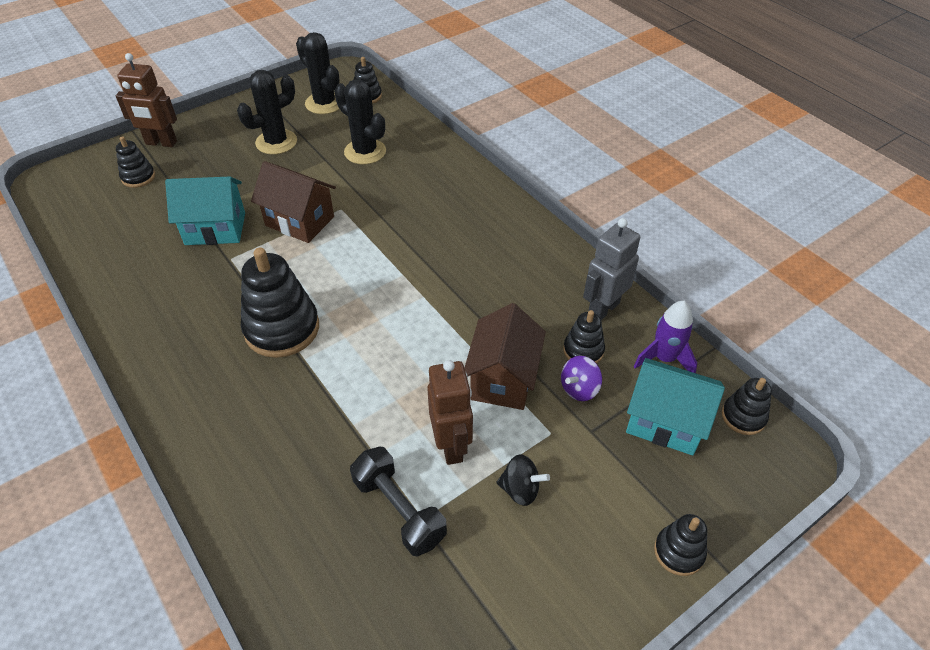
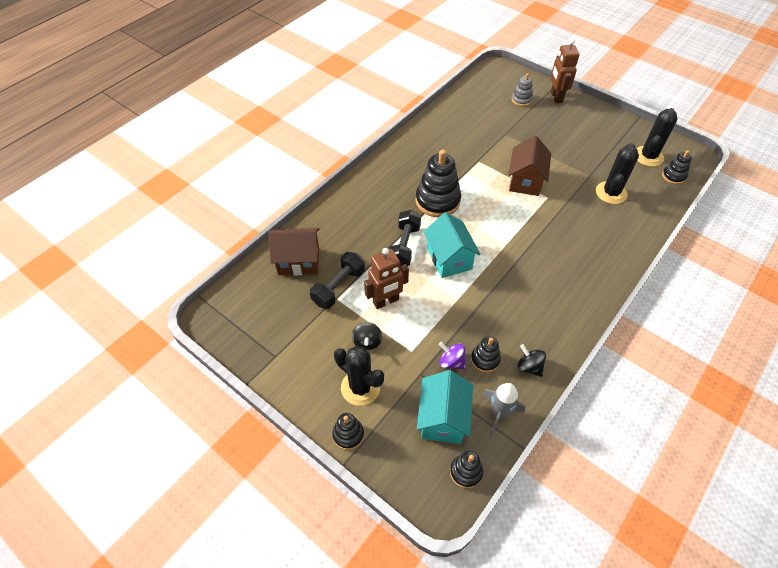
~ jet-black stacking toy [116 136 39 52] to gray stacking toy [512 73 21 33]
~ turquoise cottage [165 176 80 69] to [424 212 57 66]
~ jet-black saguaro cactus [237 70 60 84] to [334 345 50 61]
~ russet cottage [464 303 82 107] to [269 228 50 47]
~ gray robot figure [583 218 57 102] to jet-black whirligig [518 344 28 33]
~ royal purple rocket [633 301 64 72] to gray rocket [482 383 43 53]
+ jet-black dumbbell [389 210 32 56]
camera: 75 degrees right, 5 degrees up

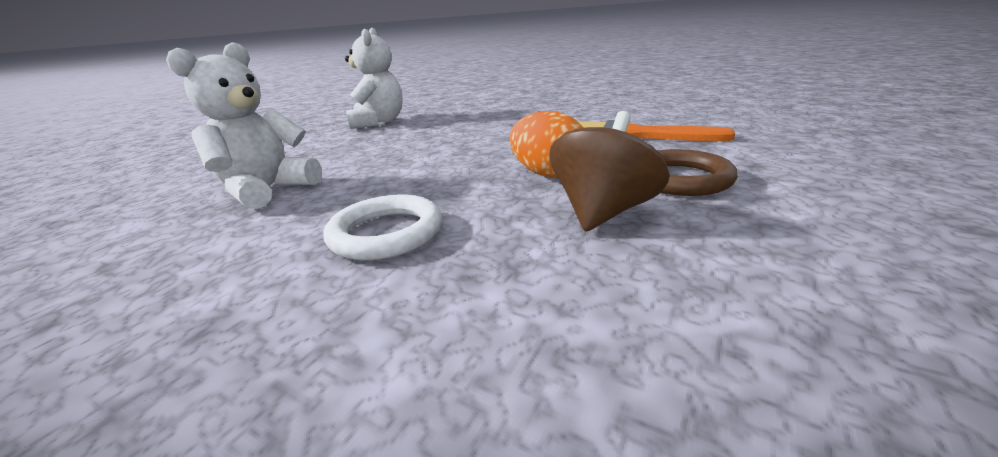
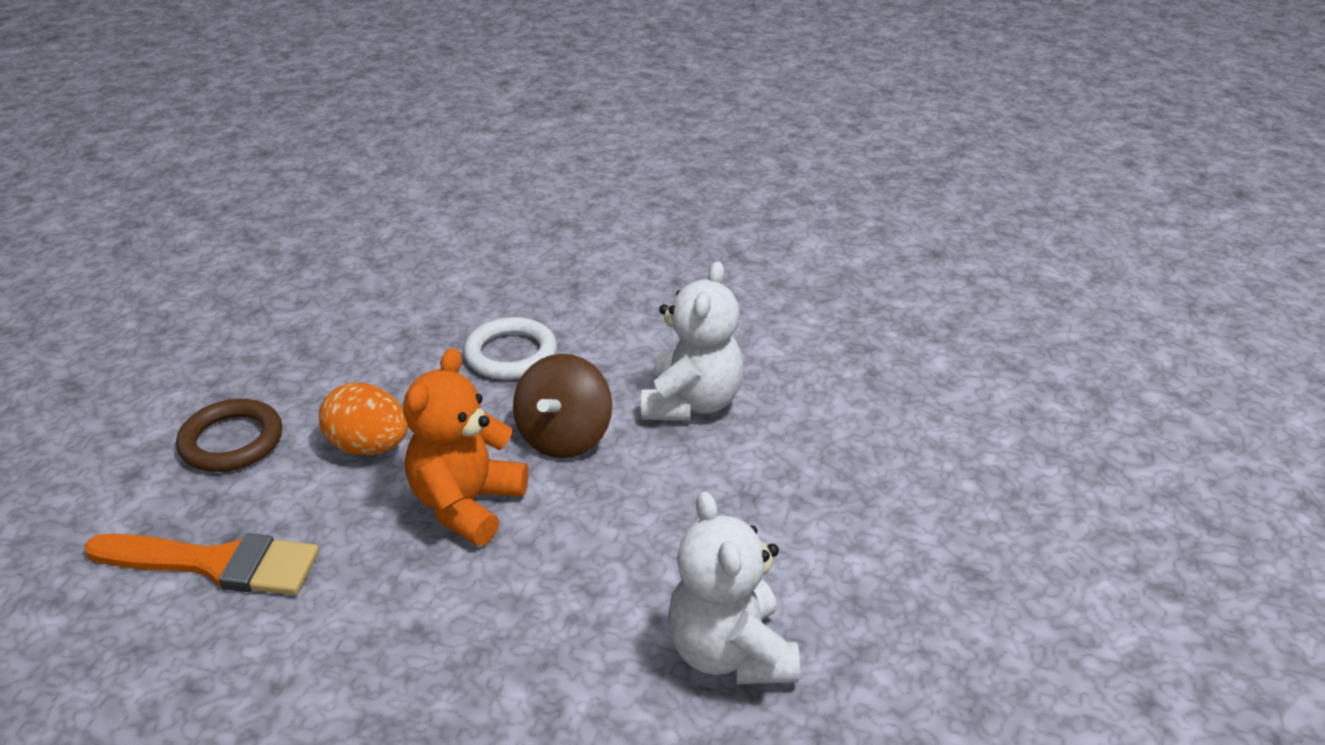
~ russet whirligig [550 111 120 120] to [513 354 99 104]
+ orange teddy [403 348 125 198]
camera: 165 degrees right, 10 degrees up

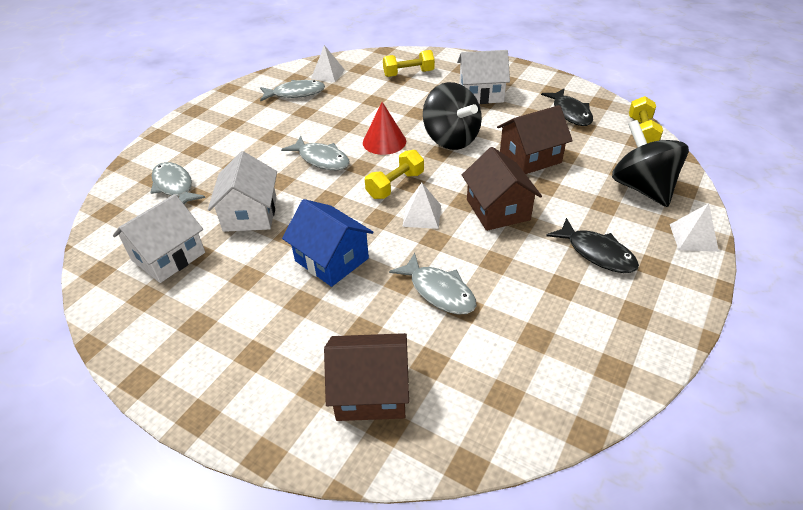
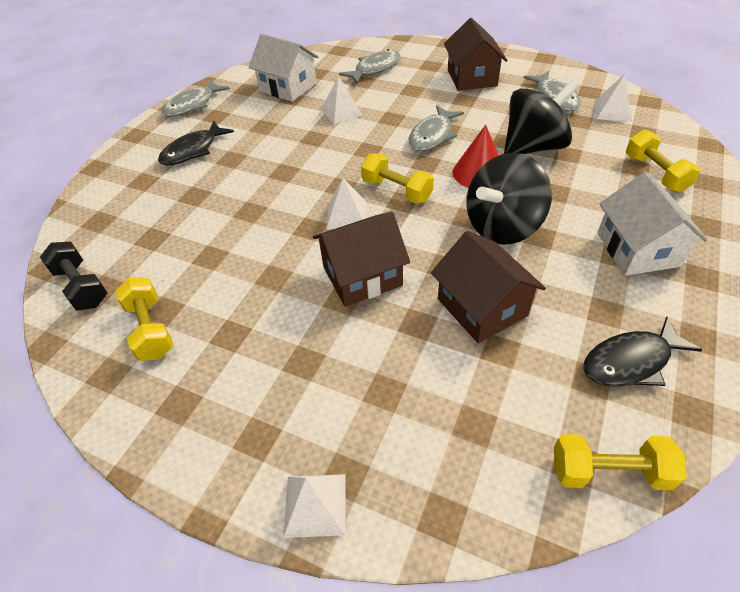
~ pure white cottage [208 151 69 81] to pure white pyramid [321 76 42 48]
- cobalt cottage [282 199 92 88]
~ russet cottage [324 333 85 88] to [444 18 64 73]
~ gray fish [389 253 87 62] to [161 80 69 37]
~ jet-black fish [546 218 93 55] to [158 121 76 44]
~ jet-black whirligig [612 120 77 87] to [504 79 76 75]
+ jet-black dumbbell [40 242 67 68]
+ yellow dumbbell [115 278 58 83]
camera: 85 degrees right, 5 degrees up

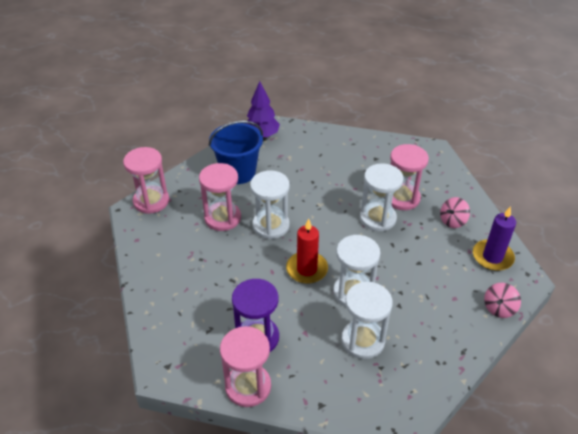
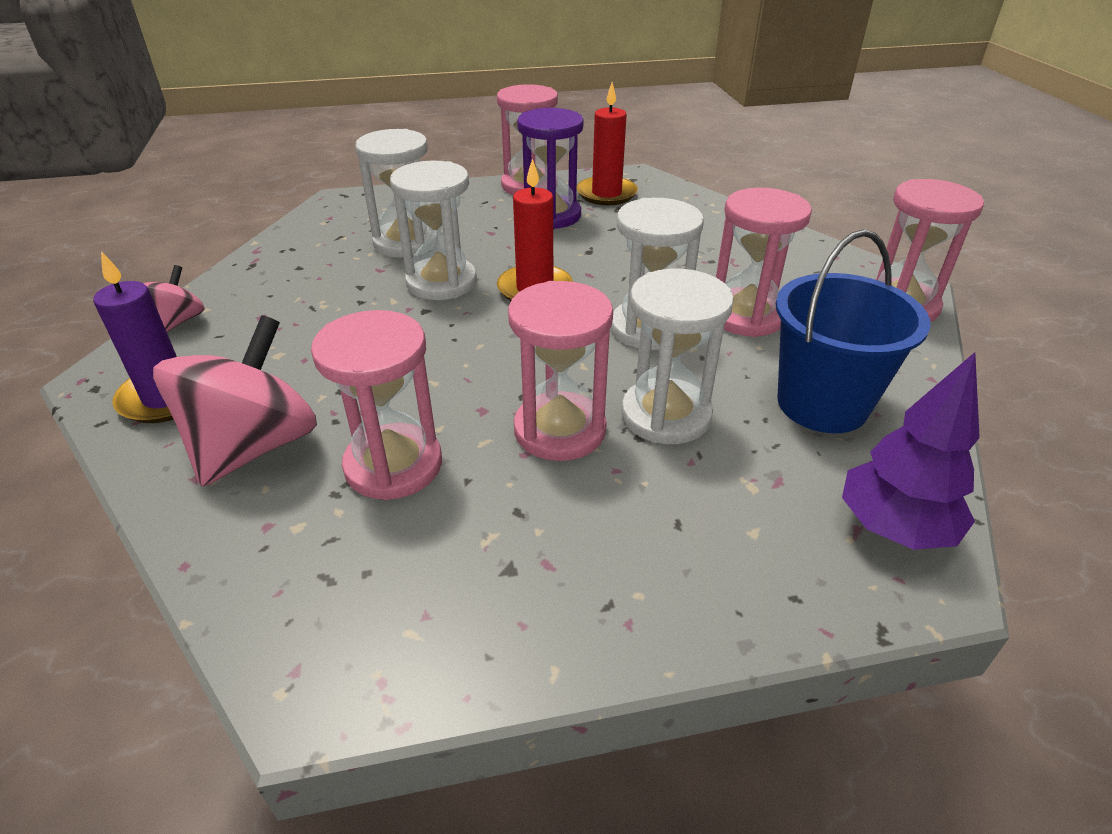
~ pure white sand timer [360 163 44 68] to [621 269 113 175]
~ rose-pink whirligig [440 197 30 31] = [153 315 164 172] x1.91
+ rose-pink sand timer [508 281 105 180]
+ scarlet pillar candle [577 82 61 123]
camera: 155 degrees right, 5 degrees down

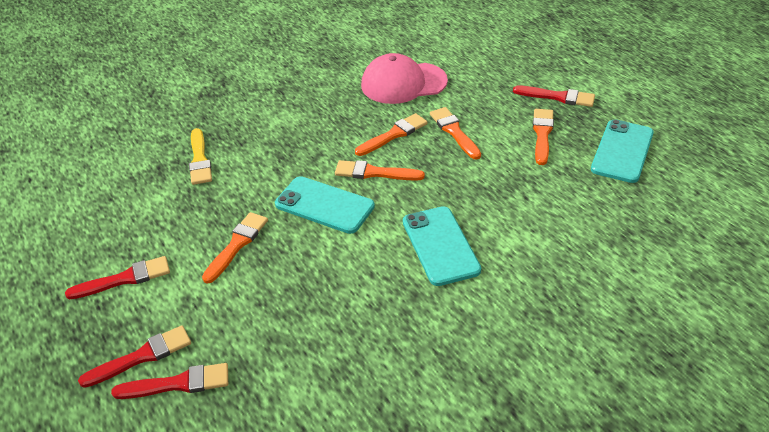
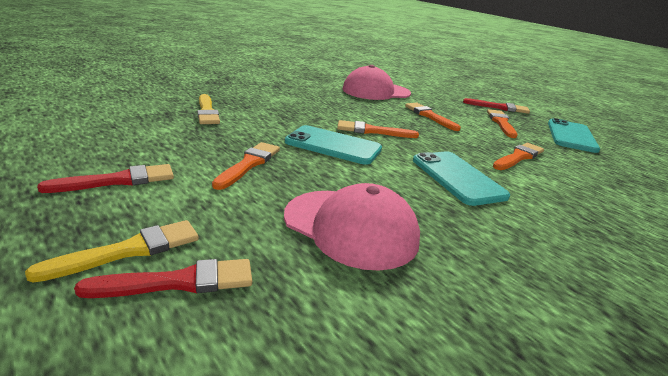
~ scarlet paint brush [78 325 113 63] to yellow paint brush [25 220 174 63]
~ orange paint brush [355 113 73 43] to [493 143 51 27]
+ rose-pink baseball cap [284 183 136 88]
camera: 10 degrees left, 15 degrees down

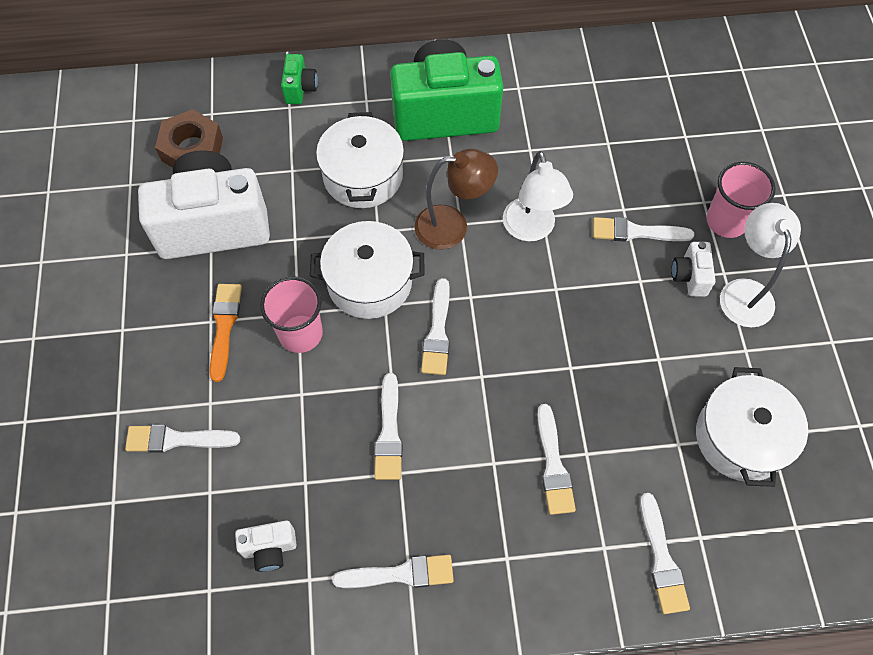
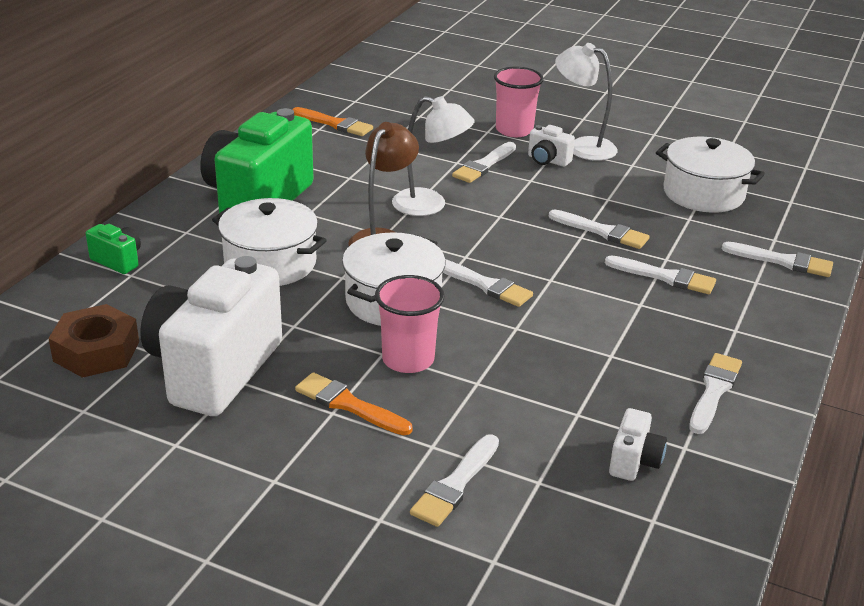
~ pure white paint brush [374 373 28 107] to [549 210 101 39]
+ orange paint brush [292 107 81 29]
camera: 60 degrees left, 30 degrees down

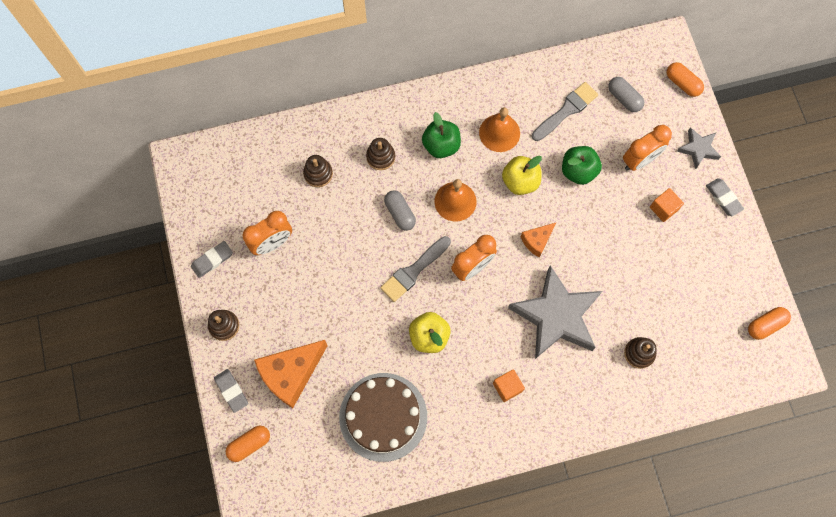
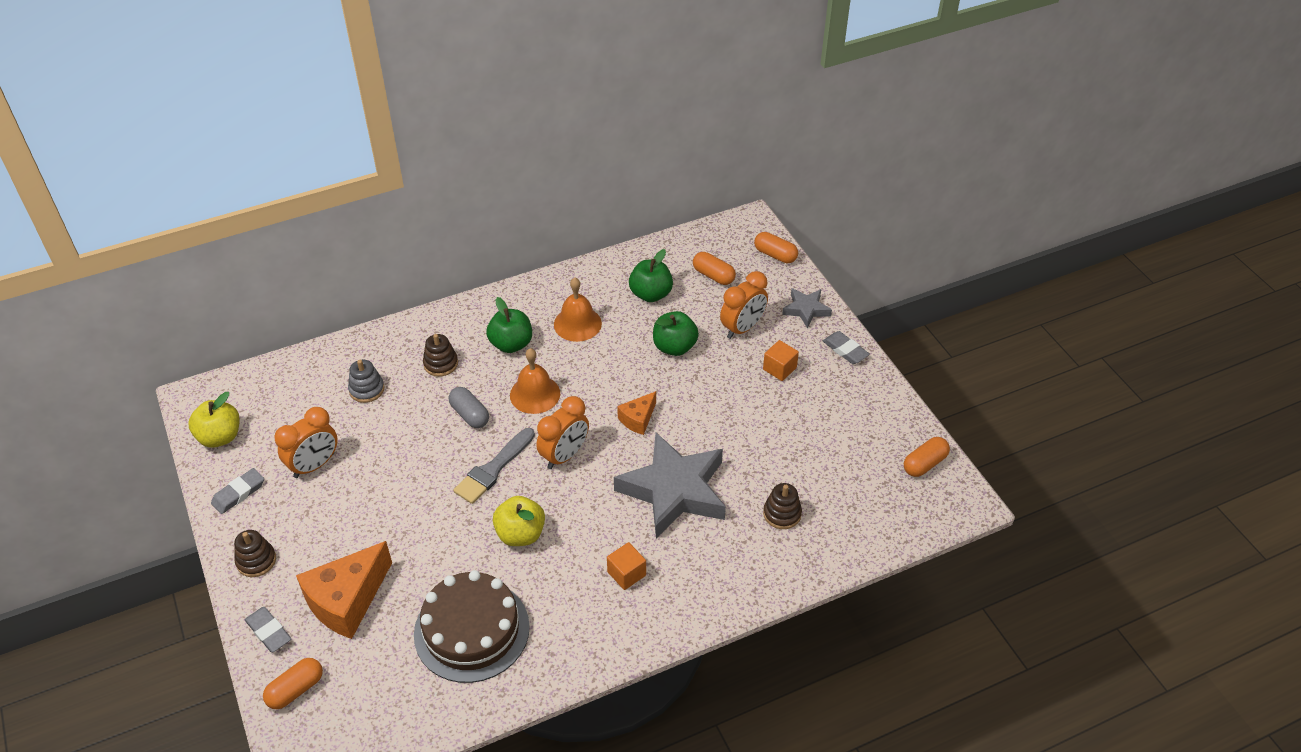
~ russet stacking toy [303 155 30 32] to gray stacking toy [348 360 36 43]
~ yellow toy apple [502 156 40 39] to [188 392 52 55]
~ gray paint brush [532 82 66 59] to emerald toy apple [629 249 44 53]
~ gray pill [608 77 36 35] to orange pill [693 252 43 33]
camera: 10 degrees left, 25 degrees down

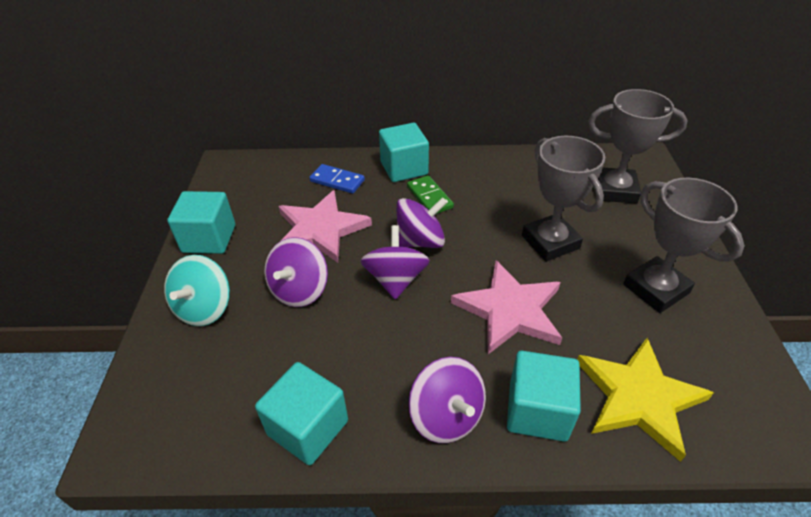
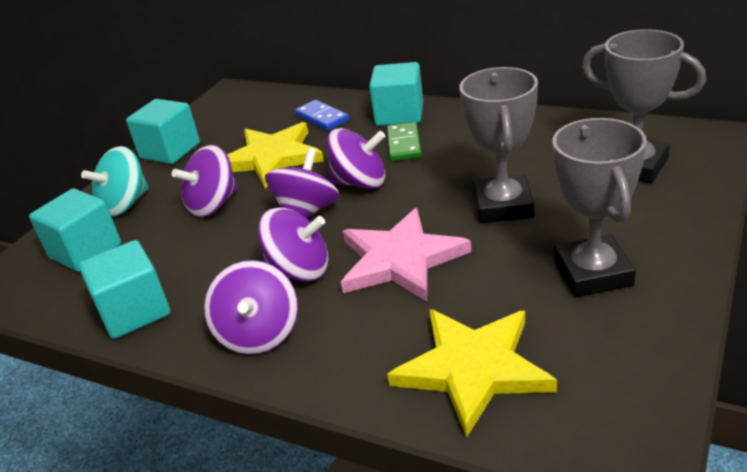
~ rose-pink five-pointed star [279 190 93 73] to yellow five-pointed star [227 122 97 66]
~ turquoise cube [507 351 74 90] to [29 188 92 84]
+ royal purple whirligig [258 208 70 73]
camera: 30 degrees right, 10 degrees down

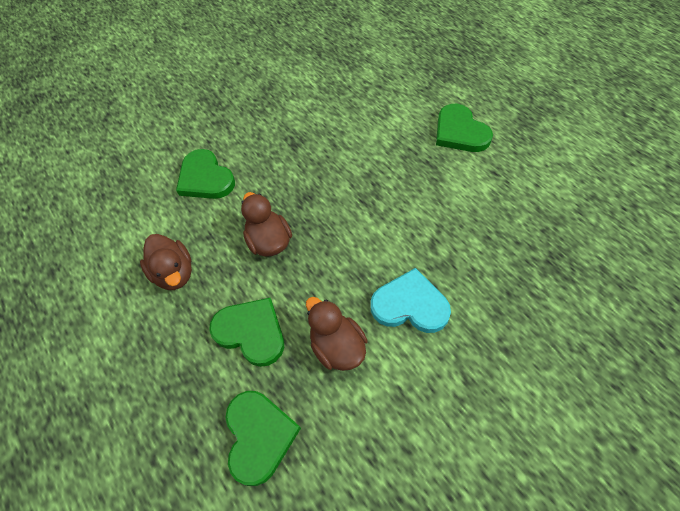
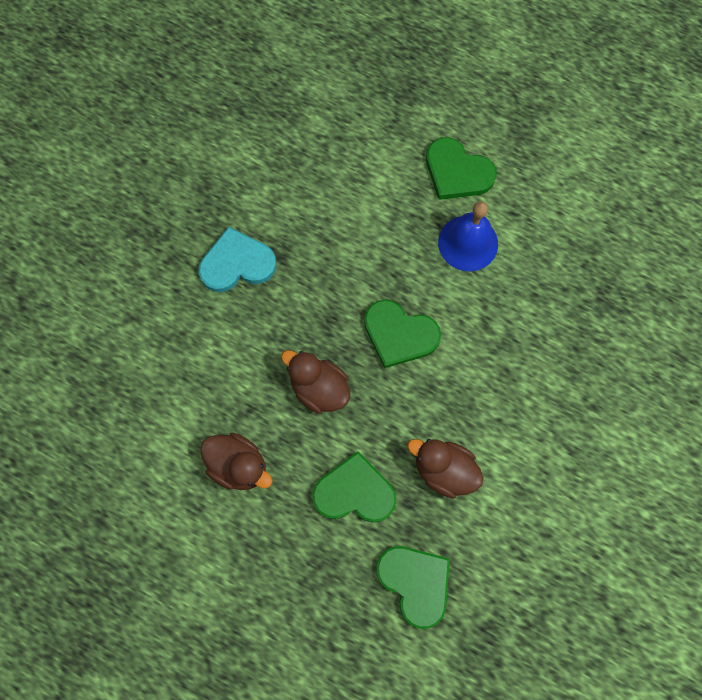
~ emerald love heart [176 149 59 50] to [364 300 77 68]
~ turquoise love heart [371 268 80 65] to [199 227 77 65]
+ cobalt bell [438 201 60 70]
camera: 30 degrees left, 15 degrees up

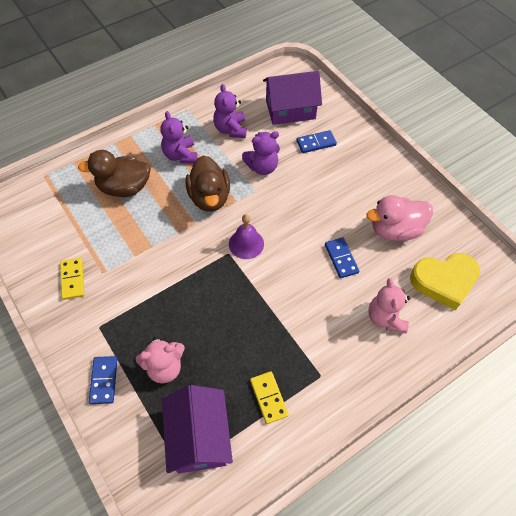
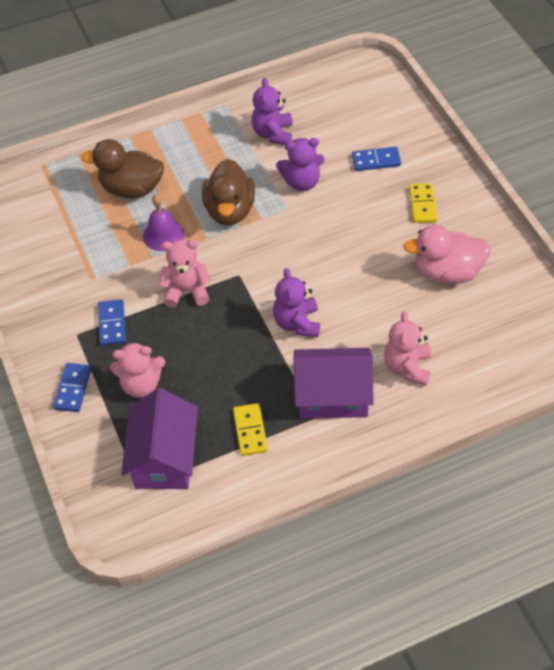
~ yellow domino piece [60 258 24 42] to [409 183 29 40]
~ royal purple teddy [160 111 37 52] to [273 268 47 69]
~ royal purple bell [229 214 35 45] to [143 194 41 57]
~ royal purple cottage [263 71 59 54] to [293 348 81 71]
~ cobalt domino piece [325 237 34 41] to [98 299 28 47]
- yellow love heart [410 253 70 57]
+ rose-pink teddy [158 240 53 68]
camera: 15 degrees right, 5 degrees down

